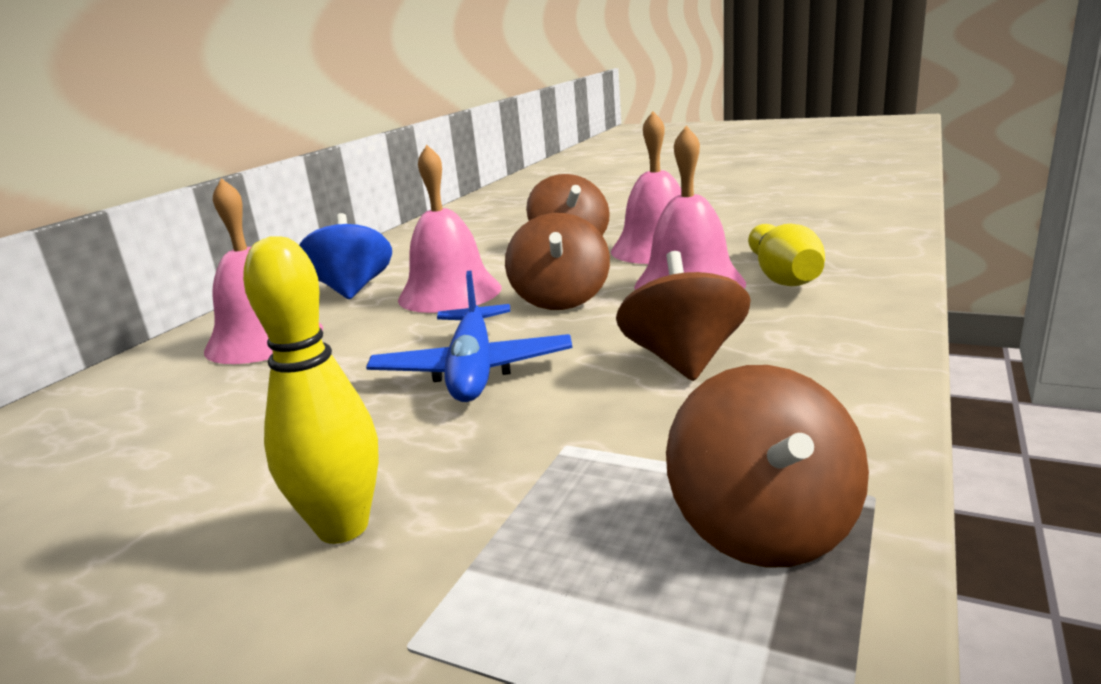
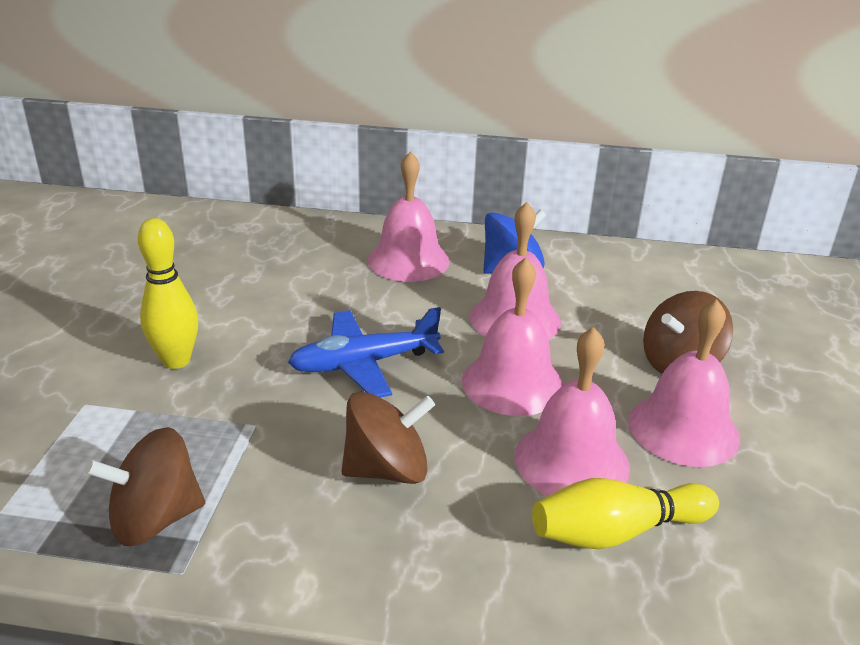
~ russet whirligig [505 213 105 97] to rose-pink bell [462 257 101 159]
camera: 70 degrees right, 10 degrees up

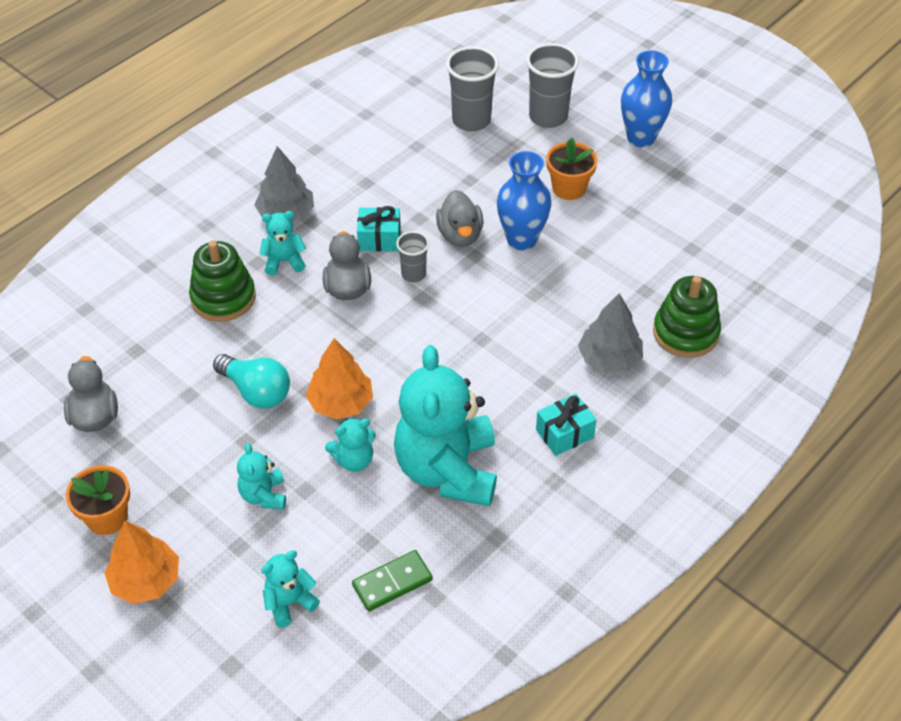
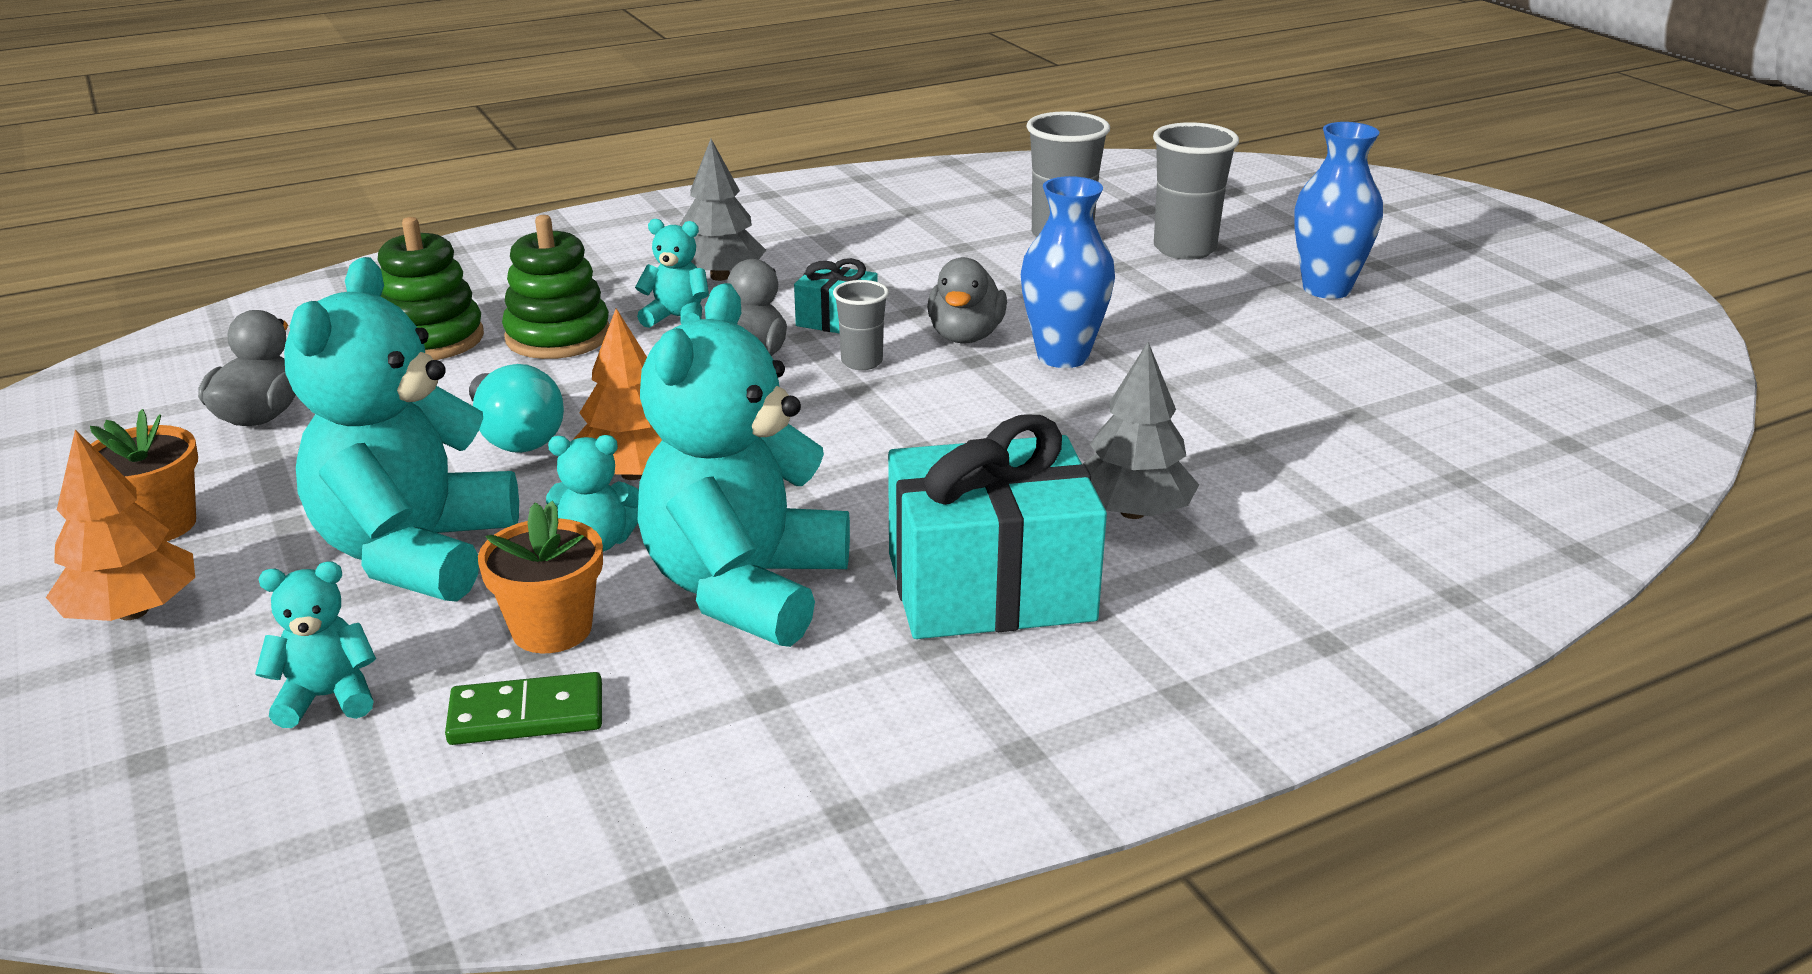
~ turquoise teddy [237 443 49 67] = [284 257 235 345] x2.23
~ turquoise present [536 393 61 63] = [888 415 219 224] x2.04
~ orange potted plant [546 137 51 63] to [478 501 125 152]
~ emerald stacking toy [653 276 68 82] to [377 217 107 143]
camera: 20 degrees right, 20 degrees down

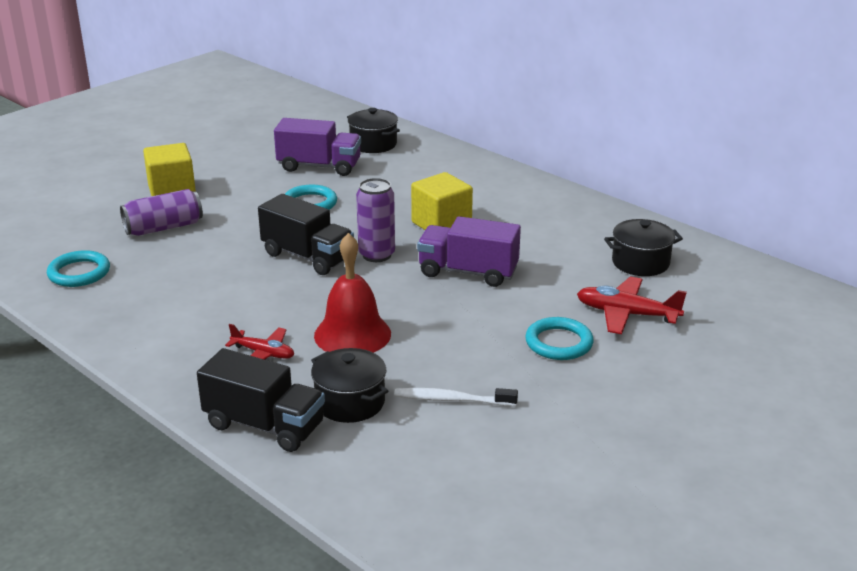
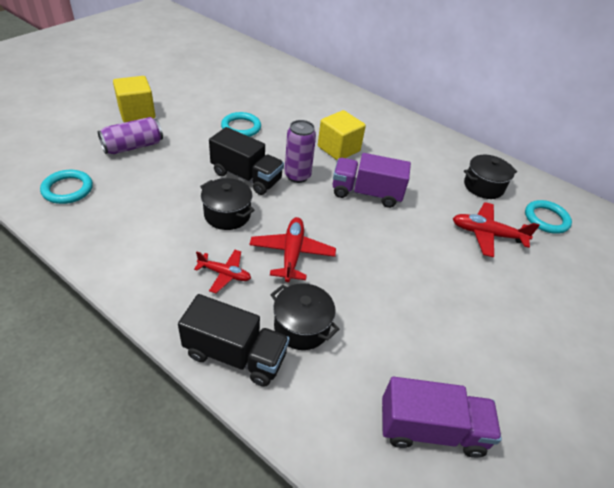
~ royal purple toy truck [274 118 87 58] to [382 377 120 81]
~ scarlet bell [314 233 77 120] to scarlet aeroplane [250 217 86 65]
~ jet-black pot [347 108 53 45] to [200 178 55 52]
- pure white toothbrush [394 388 124 18]
~ turquoise torus [525 317 69 43] to [525 200 47 34]
camera: 10 degrees left, 15 degrees up

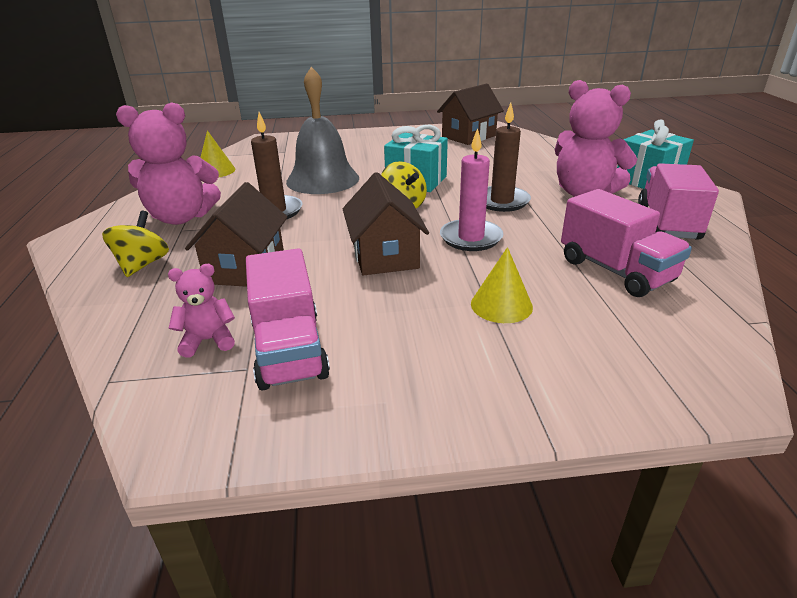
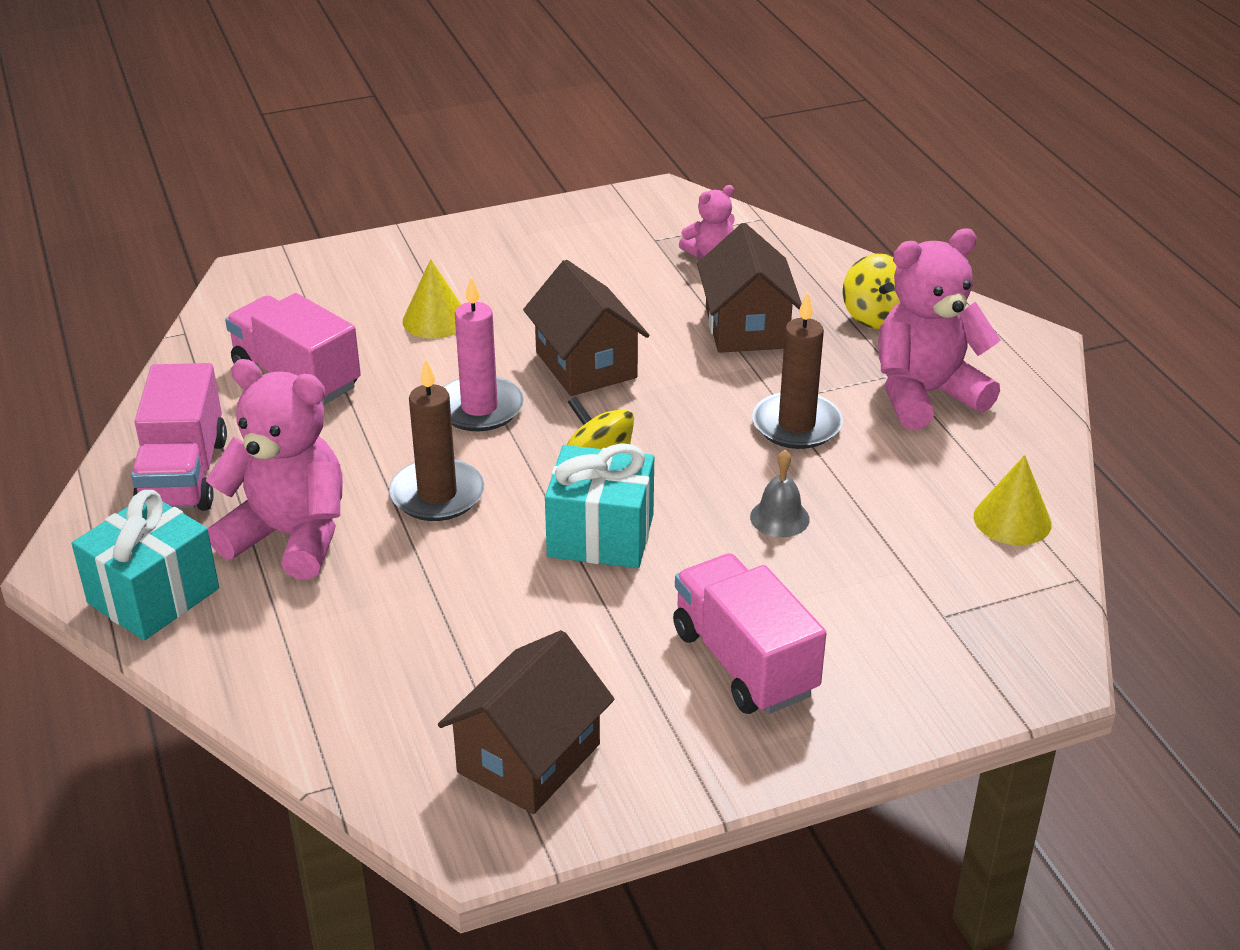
~ rose-pink toy truck [246 248 84 143] to [673 553 153 161]
~ gray bell [286 67 73 127] = [750 450 60 87] x0.42
camera: 165 degrees right, 5 degrees up

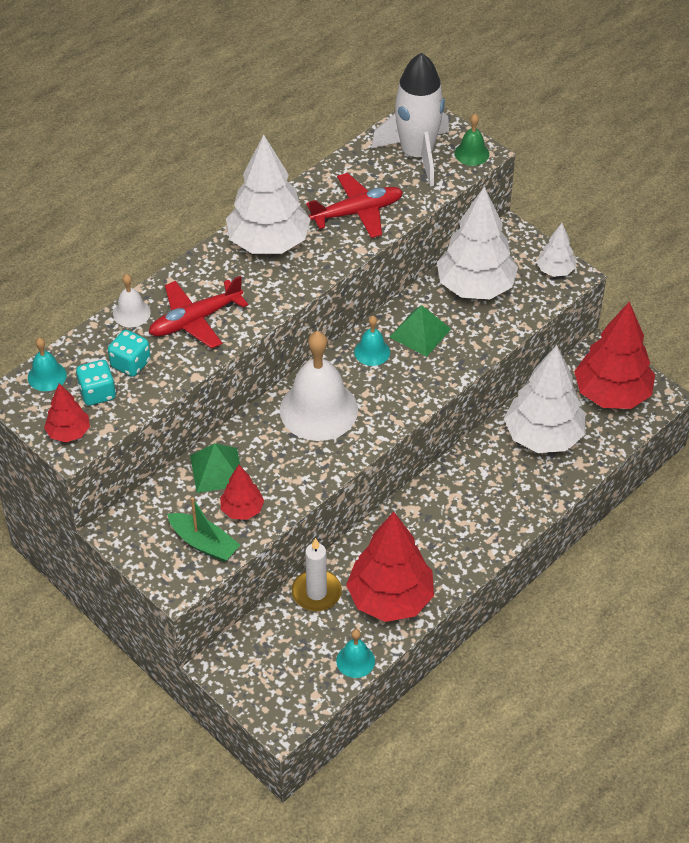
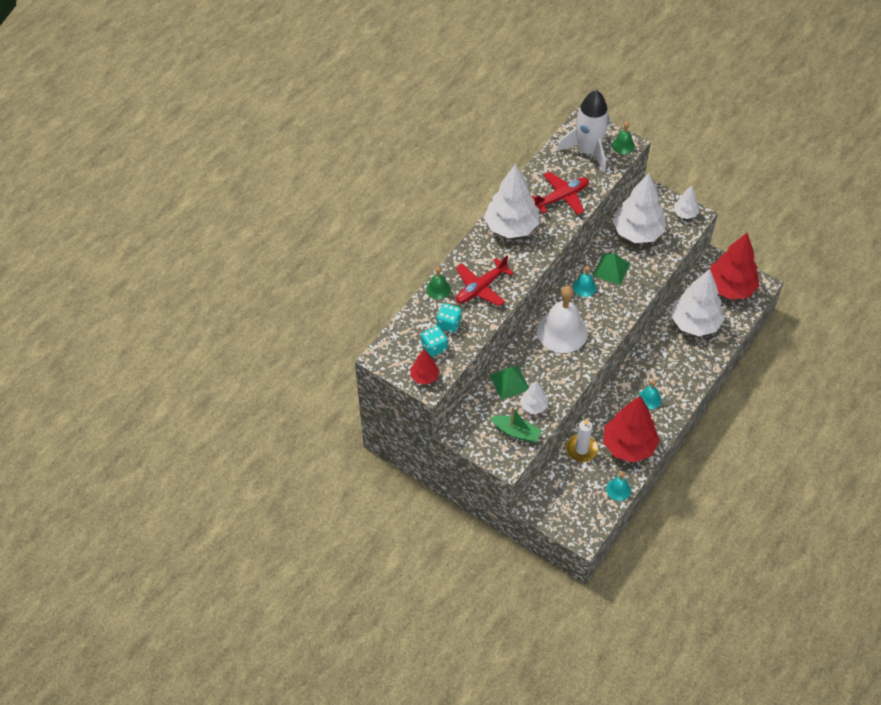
~ turquoise bell [28 338 39 53] to [638 380 24 29]
~ pure white bell [113 274 38 53] to emerald bell [426 267 25 32]
~ scarlet fir tree [220 465 44 55] to pure white fir tree [520 380 28 34]
camera: 10 degrees left, 5 degrees up

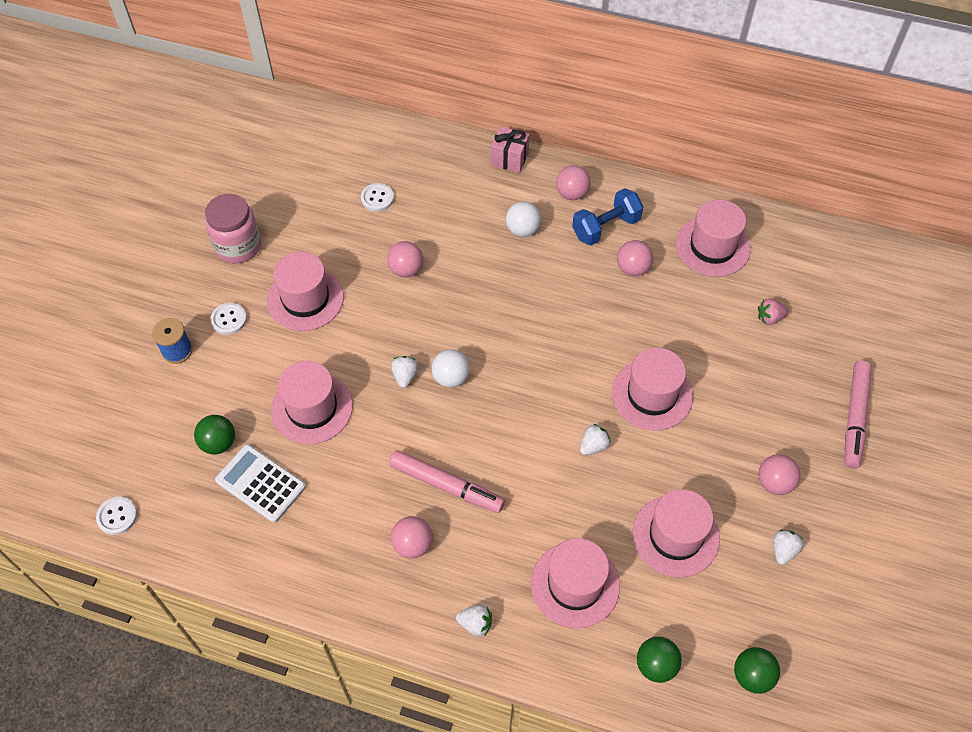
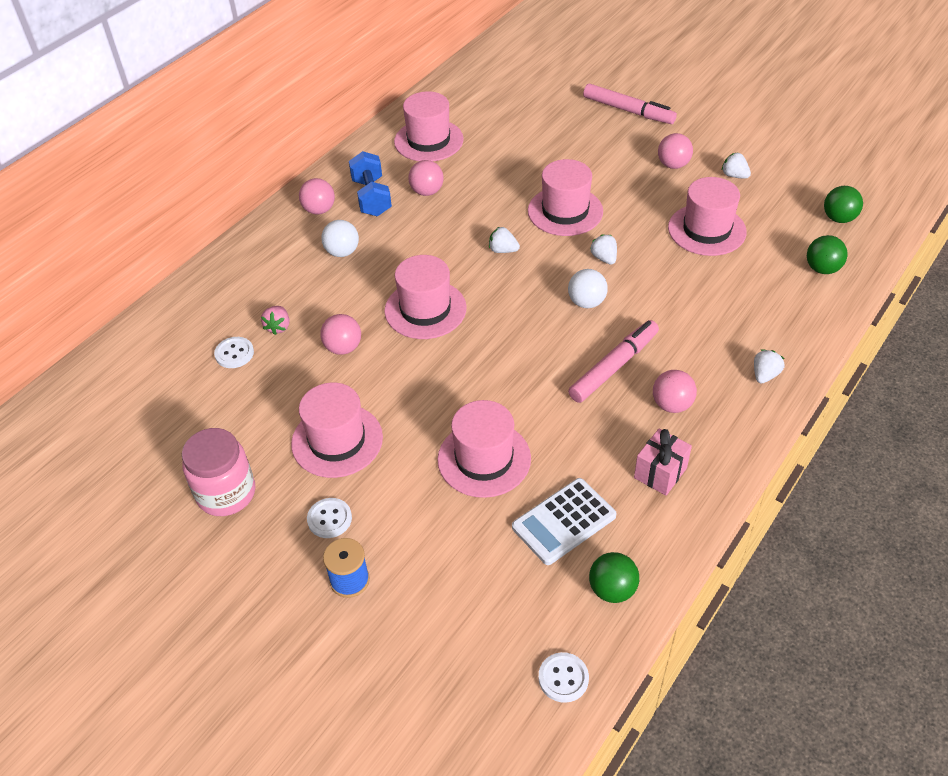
~ emerald sphere [194 415 41 39] to [589 552 50 51]
~ pure white toy strawberry [391 356 27 32] to [489 226 31 27]
~ pure white sphere [431 349 39 39] to [568 269 40 39]
~ rose-pink present [491 126 38 47] to [634 429 58 67]
~ rose-pink hat [531 538 89 90] to [384 255 83 84]
~ rose-pink toy strawberry [758 298 31 27] to [261 306 28 29]
camera: 70 degrees left, 10 degrees down

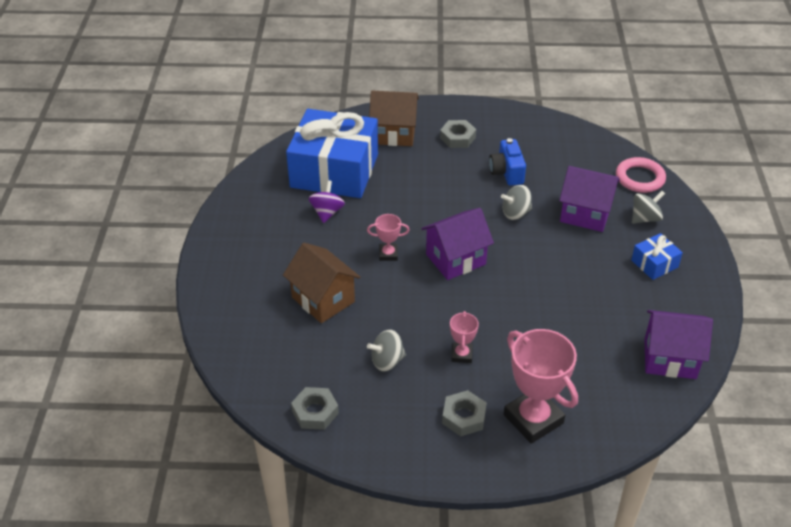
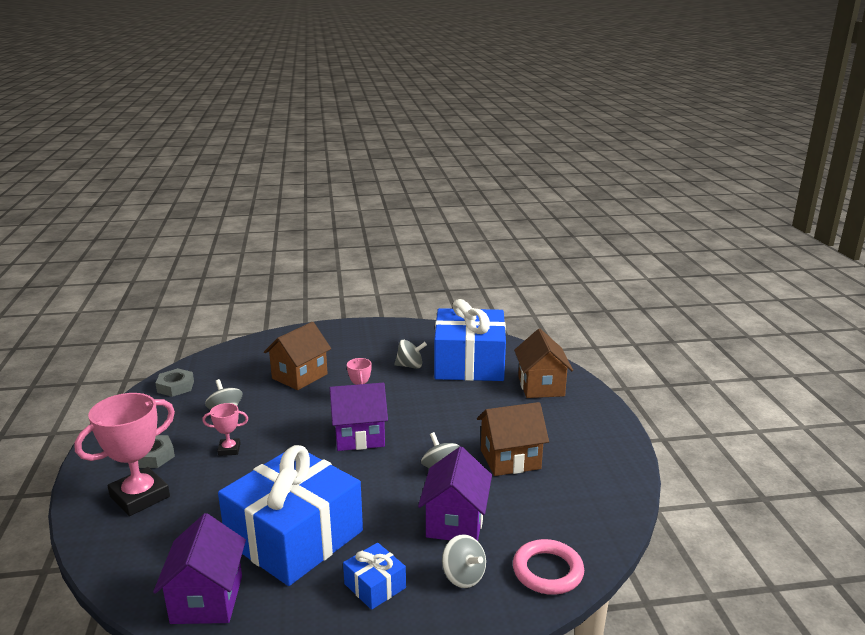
~ royal purple whirligig [308 180 37 43] to gray whirligig [394 340 33 29]
~ royal purple cottage [421 208 73 72] = [330 383 58 68] 60 degrees counterclockwise
- gray nut [440 120 36 28]
~ cobalt compact camera [489 138 37 48] to russet cottage [477 402 72 74]
+ cobalt present [218 445 145 141]
camera: 80 degrees right, 20 degrees down

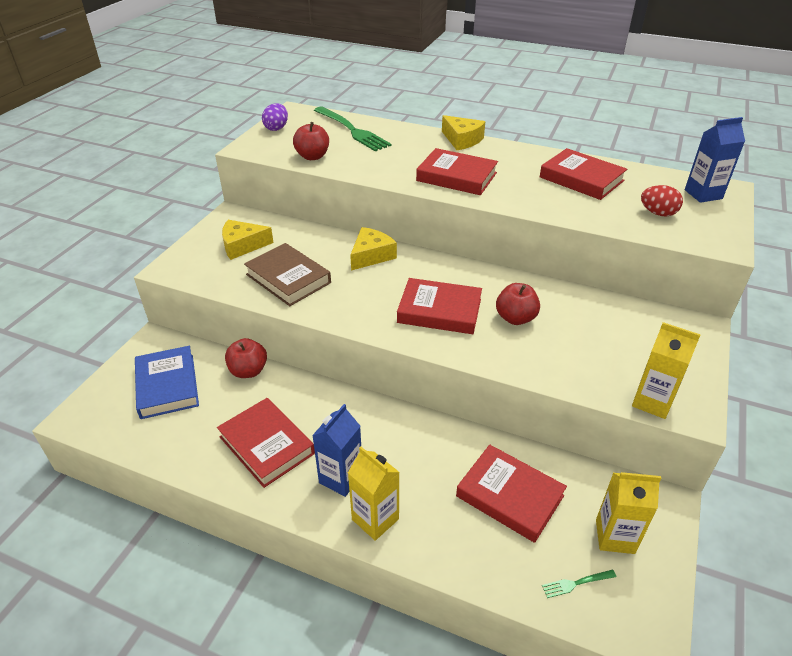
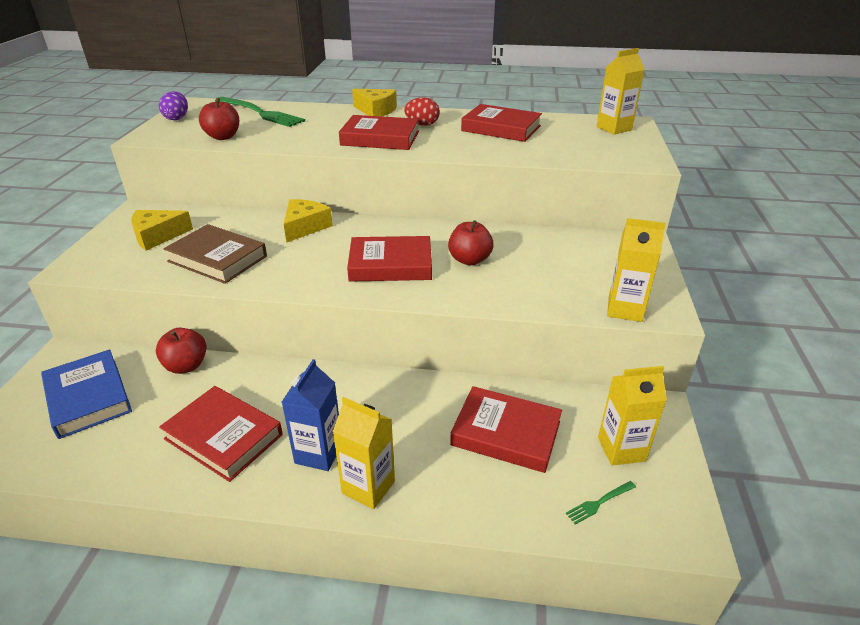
~ scarlet egg [641 185 42 31] to [404 97 36 29]
~ cobalt milk carton [685 117 60 86] to yellow milk carton [596 48 49 87]
camera: 15 degrees left, 5 degrees down

